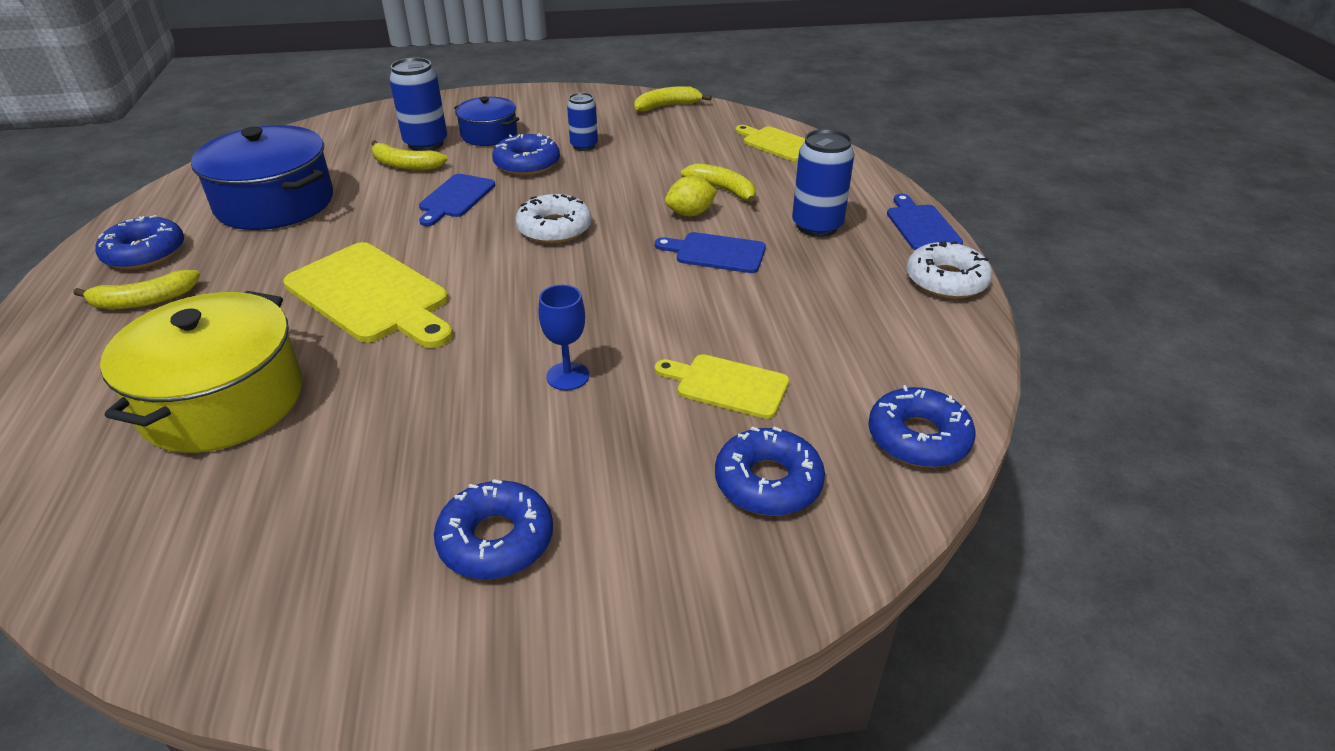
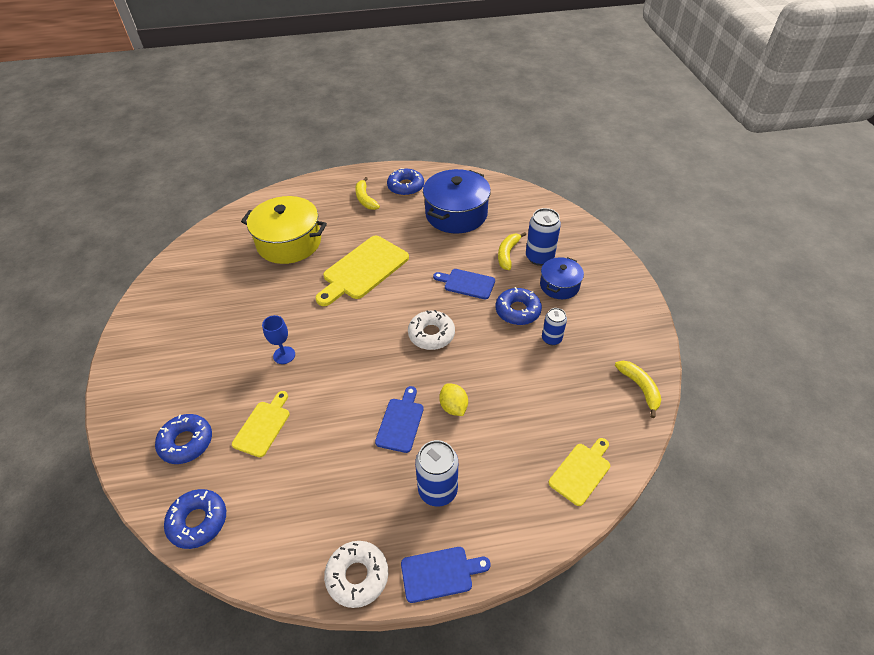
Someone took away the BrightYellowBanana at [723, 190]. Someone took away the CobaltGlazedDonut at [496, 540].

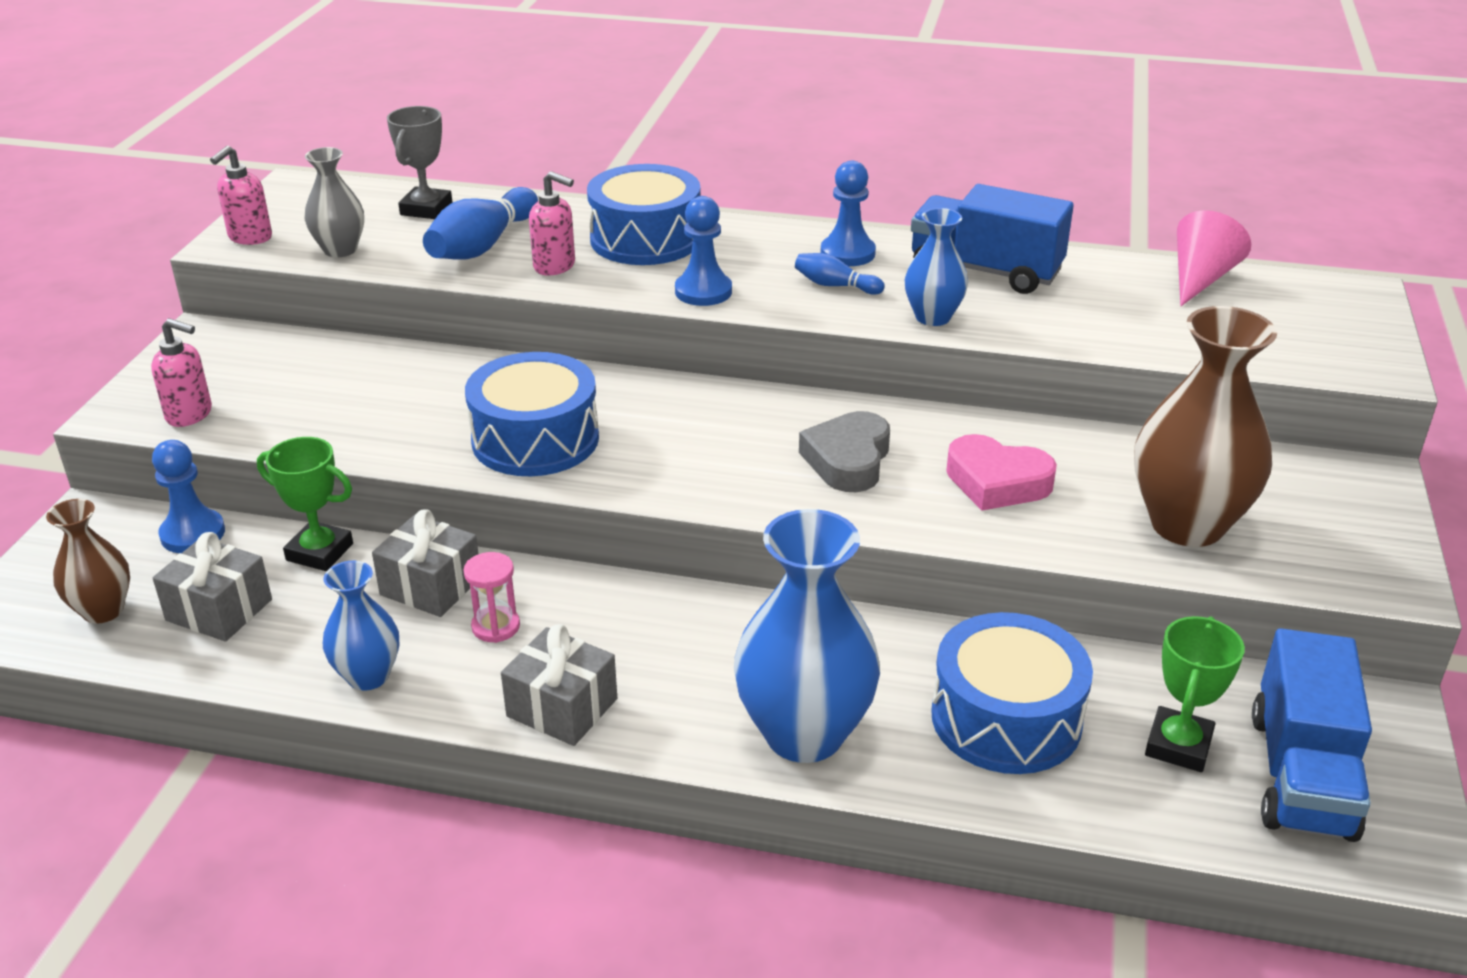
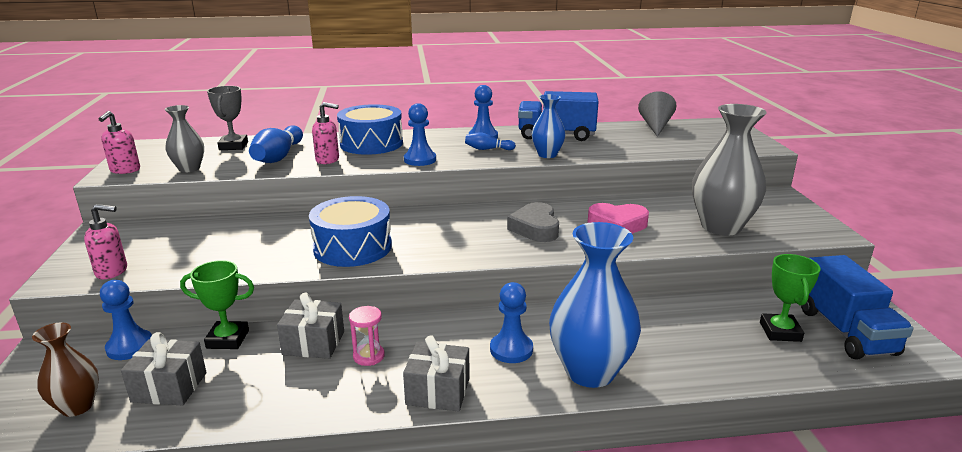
Someone repainted the RosePinkConeShape at [1200, 279], which became the GreyConeShape at [655, 126]. Someone repainted the BrownVase at [1187, 524], which became the GreyVase at [721, 227]. Someone took away the CobaltVase at [368, 676]. Someone took away the CobaltDrum at [1006, 718]. Someone put down the CobaltPawn at [511, 349].

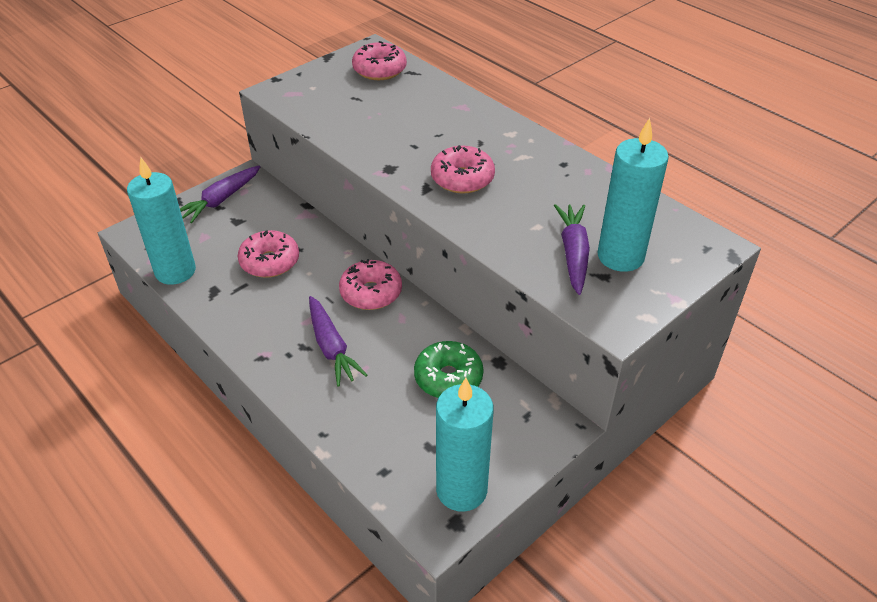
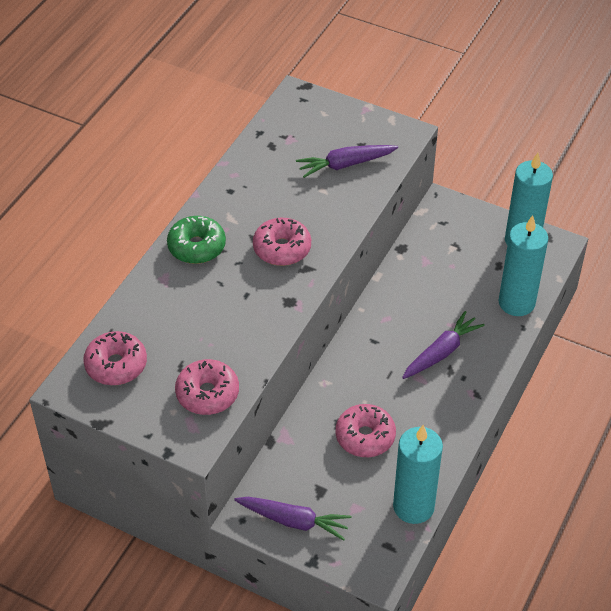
Someone carried the TealWaxCandle from [620, 256] to [516, 303]. Someone carried the RosePinkGlazedDonut from [371, 293] to [207, 394]. Someone carried the EmeraldGlazedDonut from [448, 378] to [196, 247].

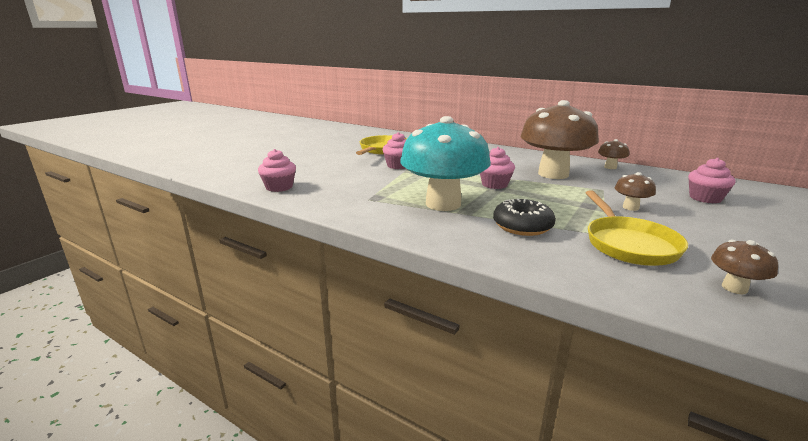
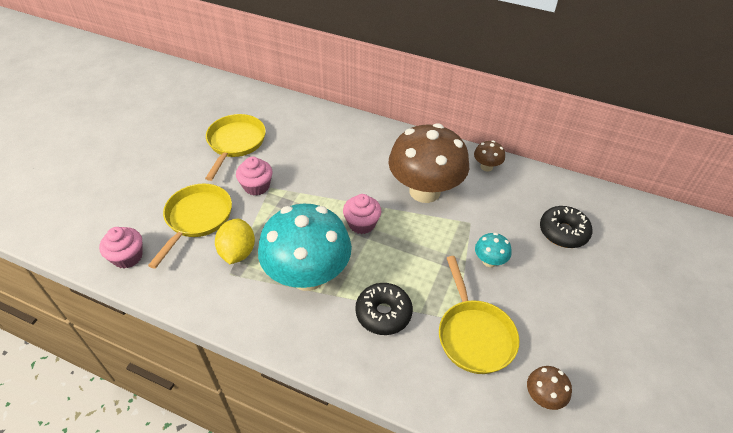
Someone swapped the RosePinkMuffin at [705, 198] for the EbonyGlazedDonut at [563, 232]. Someone repainted the BrownFungus at [630, 207], which became the TealFungus at [489, 261]. Someone put down the BrightYellowFryingPan at [197, 219]. Someone put down the BrightYellowLemon at [238, 252].

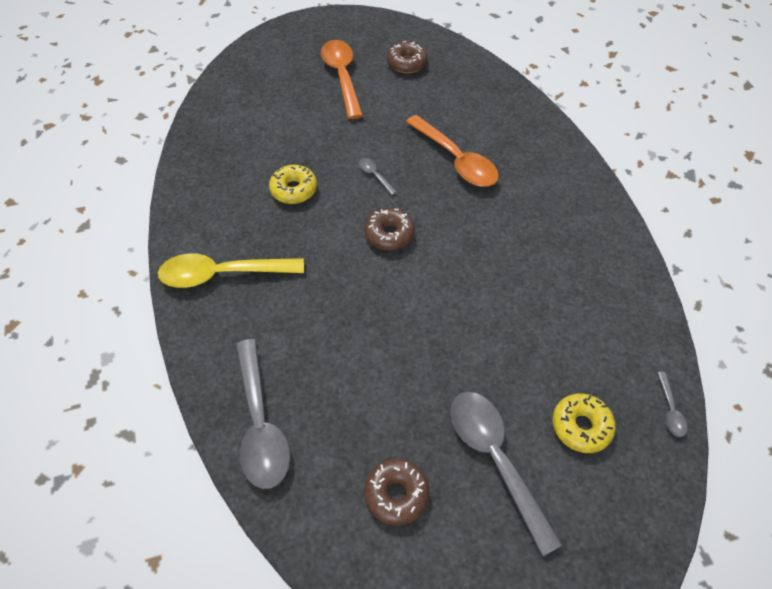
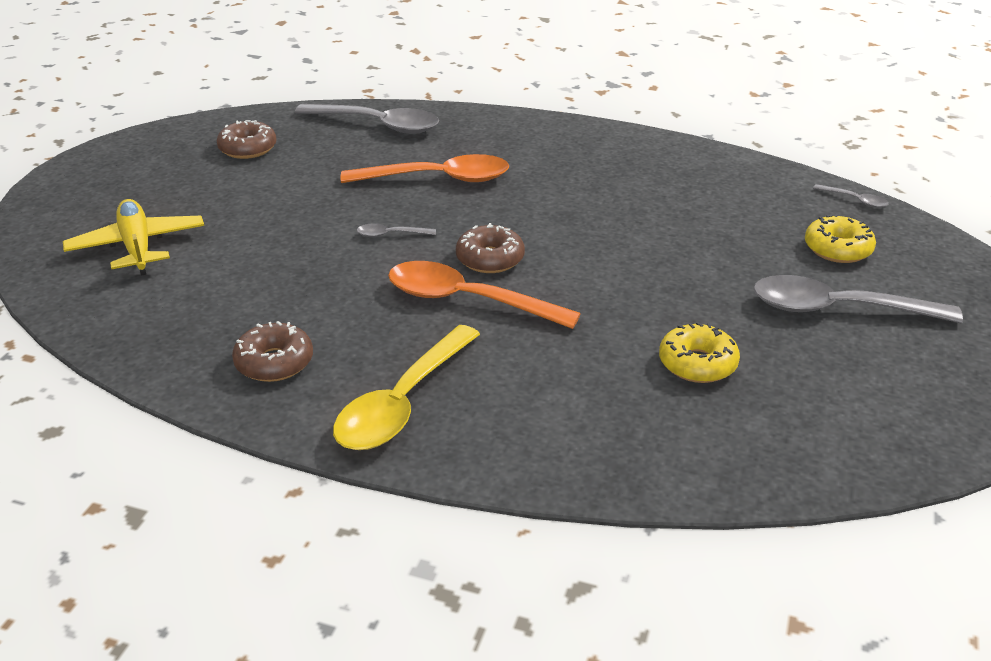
Someone carried the BrightOrangeSpoon from [342, 77] to [468, 301]. Someone carried the BrightYellowGlazedDonut from [294, 190] to [697, 364]. Someone carried the GreySpoon from [261, 423] to [377, 125]. Someone carried the BrownGlazedDonut from [396, 494] to [274, 362]. Someone put down the BrightYellowToyPlane at [137, 247].

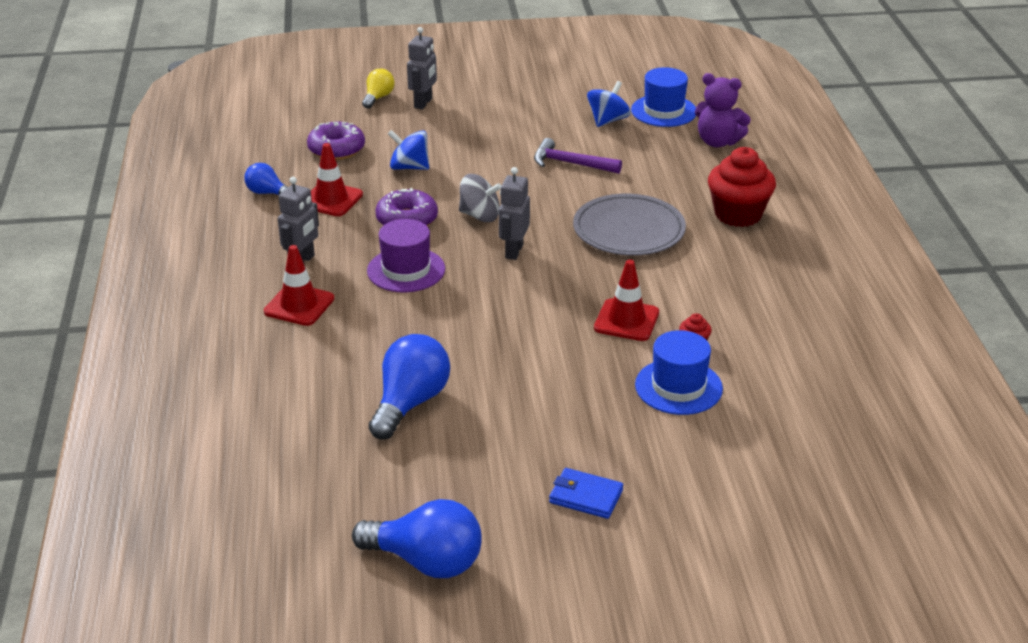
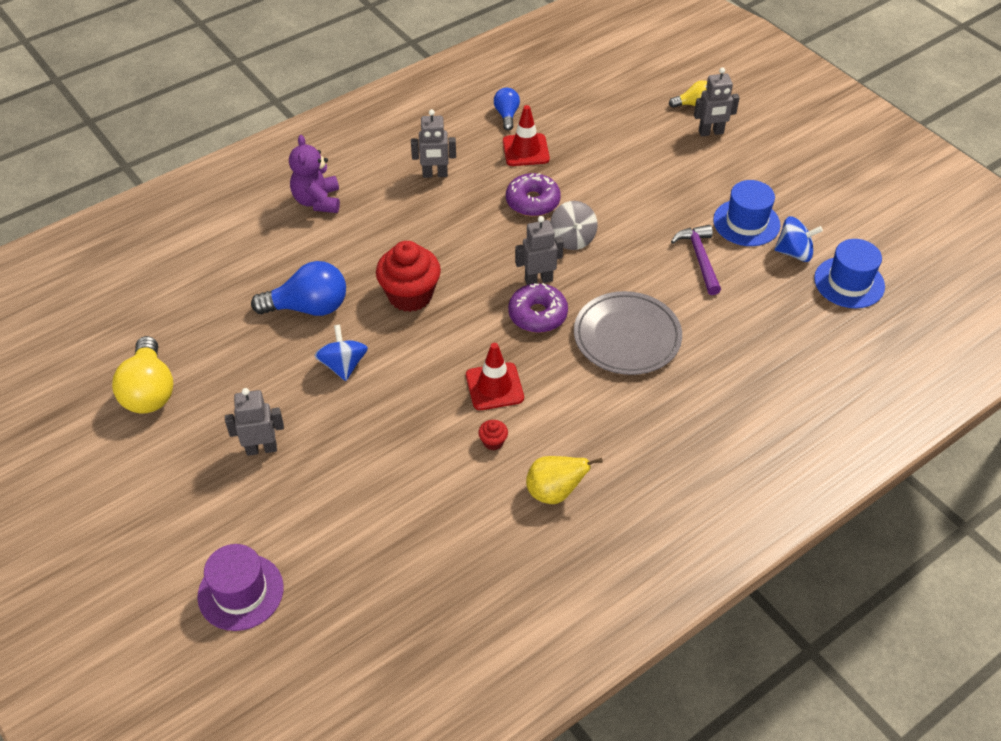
Someone carried the RoyalPurpleTeddy from [717, 142] to [317, 201]. Someone carried the RoyalPurpleGlazedDonut from [336, 149] to [537, 315]. Someone carried the CobaltSpinningTop from [409, 167] to [343, 365]. Someone carried the RedMuffin from [738, 214] to [410, 295]. Someone carried the RoyalPurpleTopHat from [406, 270] to [241, 592]. Someone took away the RedSafetyCone at [299, 305]. Someone carried the CobaltTopHat from [678, 387] to [746, 222]. Someone swapped the CobaltBillfold at [585, 496] for the GreyRobot at [261, 448]. Someone repainted the CobaltLightBulb at [426, 561], which became the BrightYellowLightBulb at [149, 391]. Someone put down the BrightYellowPear at [554, 492].

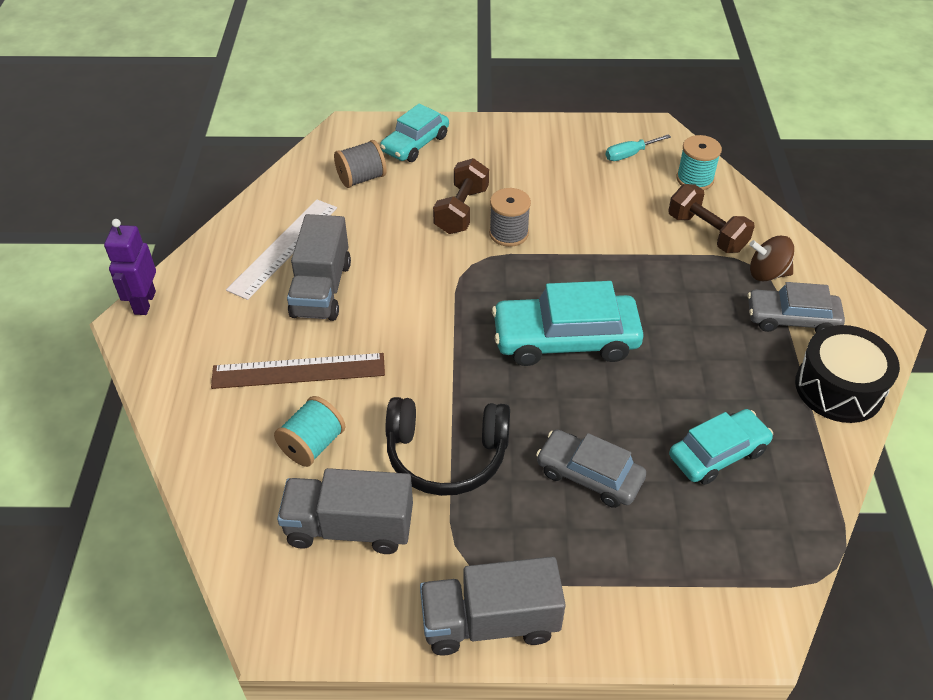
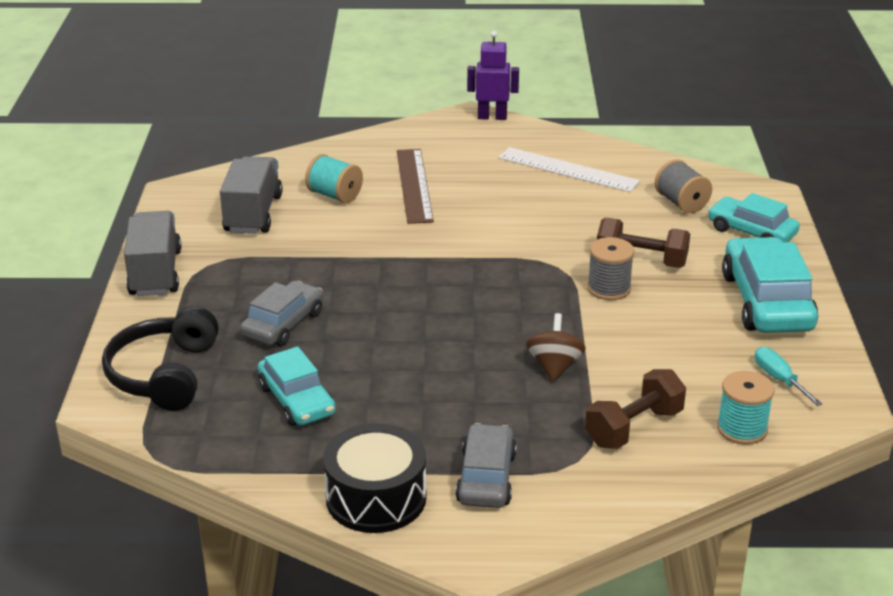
Someone took away the GreyToyTruck at [321, 289]. Someone carried the BrownSpinningTop from [767, 273] to [554, 366]. Someone carried the TealCar from [565, 340] to [766, 302]. Someone carried the EbonyHeadphones from [446, 455] to [164, 374].

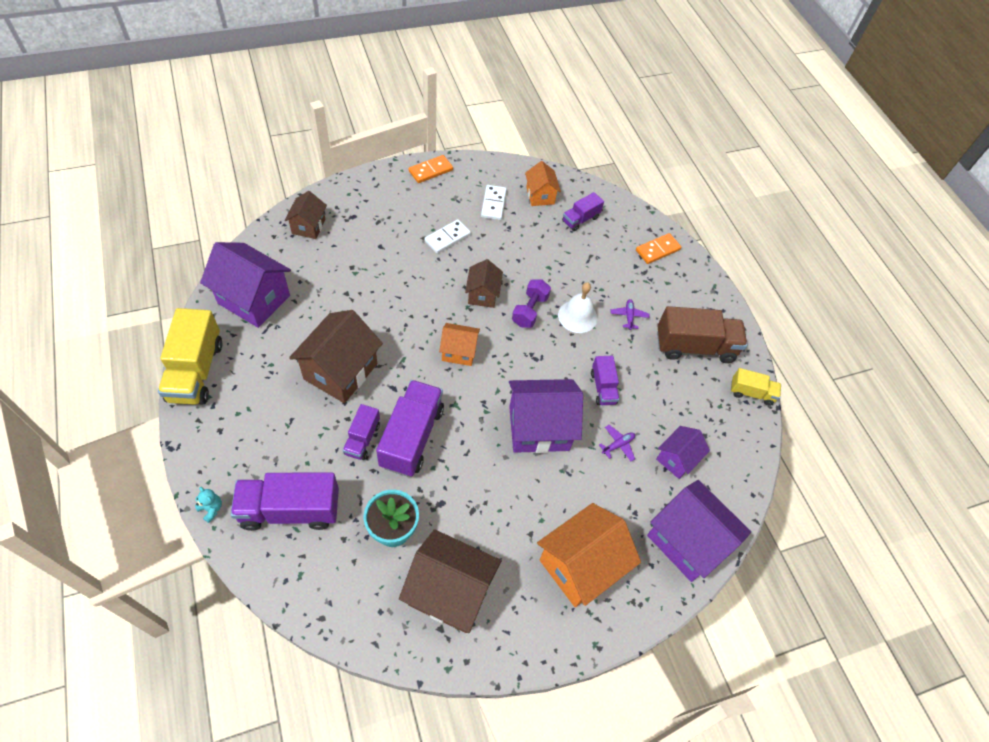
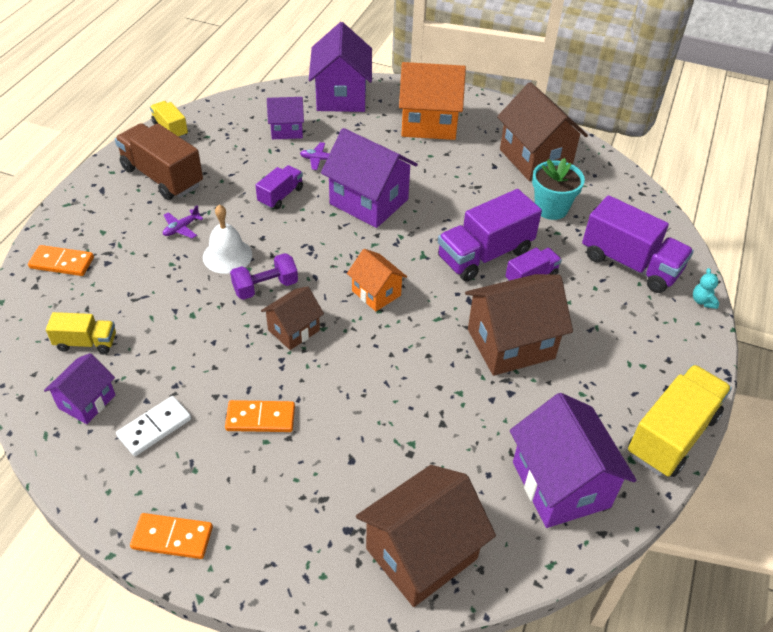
Someone repainted the BrightOrangeToyHouse at [540, 195], which became the RoyalPurpleToyHouse at [87, 401]. Someone scaled the BrownToyHouse at [308, 226] by 1.77. Someone repainted the RoyalPurpleToyTruck at [580, 219], which became the BrightYellowToyTruck at [86, 342]. Someone repainted the PureWhiteDominoPiece at [447, 238], which became the BrightOrangeDominoPiece at [260, 418].

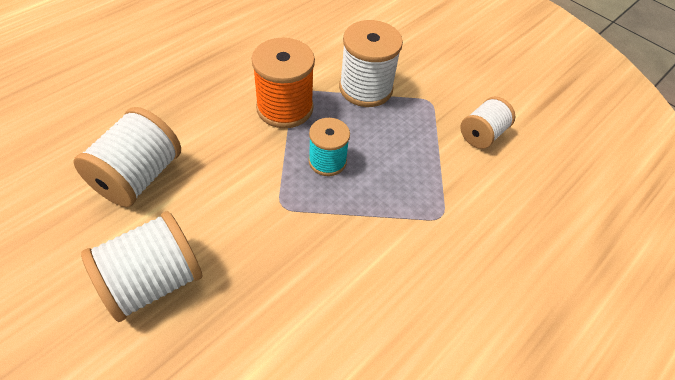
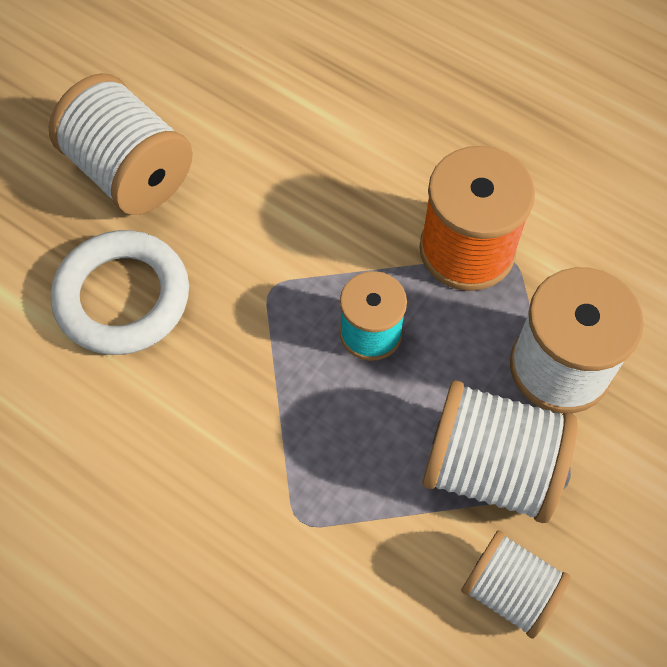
Someone carried the PureWhiteBobbin from [138, 177] to [490, 468]. Someone put down the PureWhiteHoop at [122, 297].

